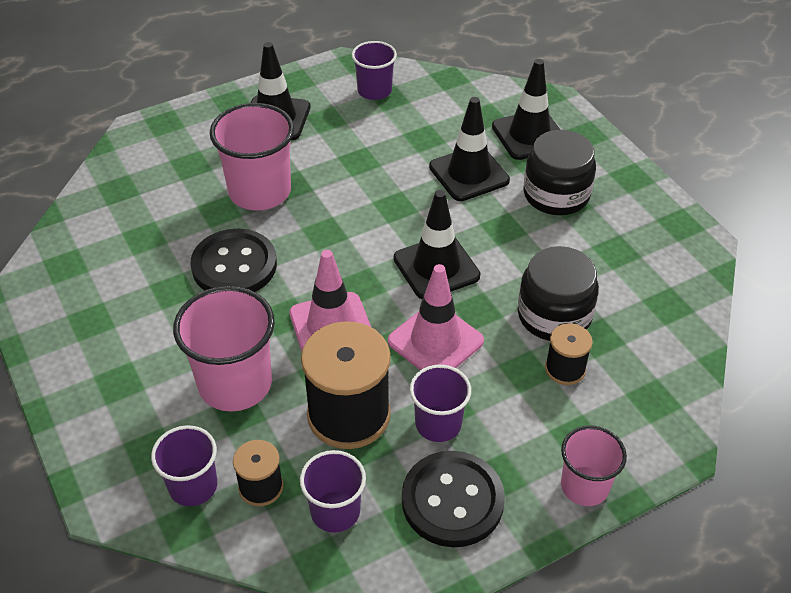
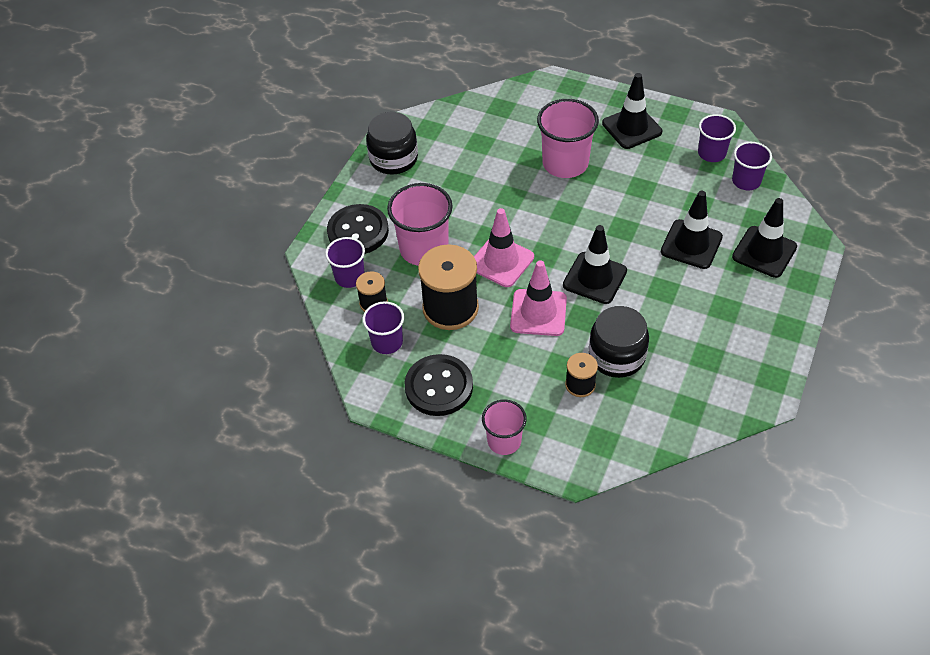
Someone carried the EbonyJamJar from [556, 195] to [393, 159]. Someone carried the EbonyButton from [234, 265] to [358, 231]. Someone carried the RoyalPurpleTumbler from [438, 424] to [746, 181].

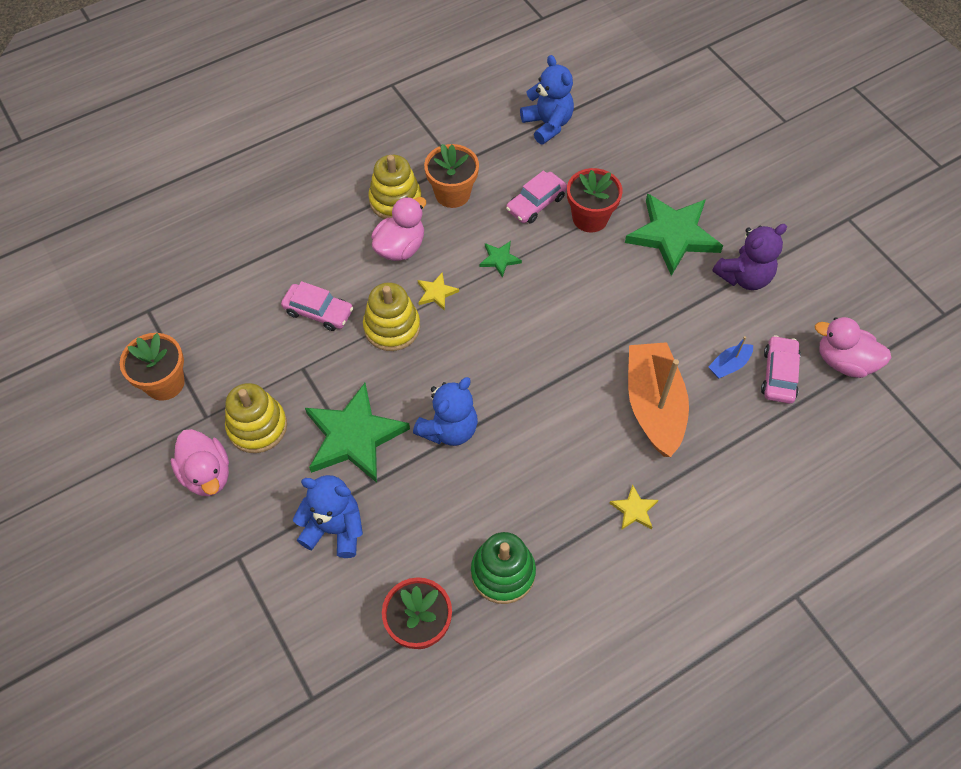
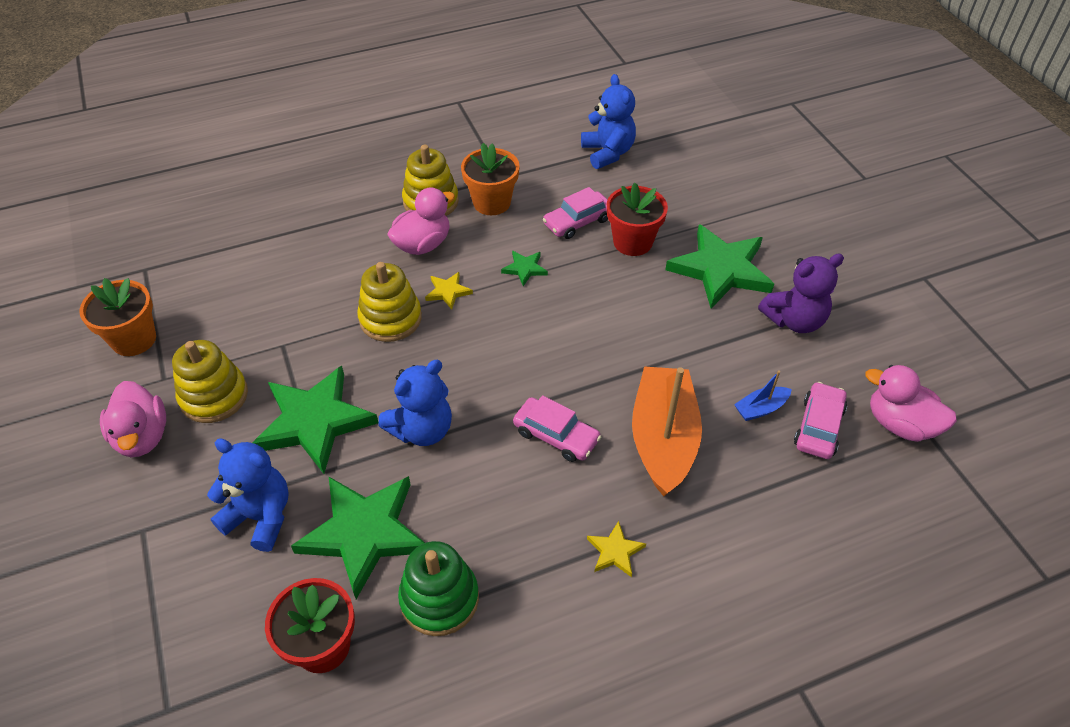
Someone carried the RosePinkCar from [318, 312] to [556, 436]. Someone put down the EmeraldStarShape at [364, 533].

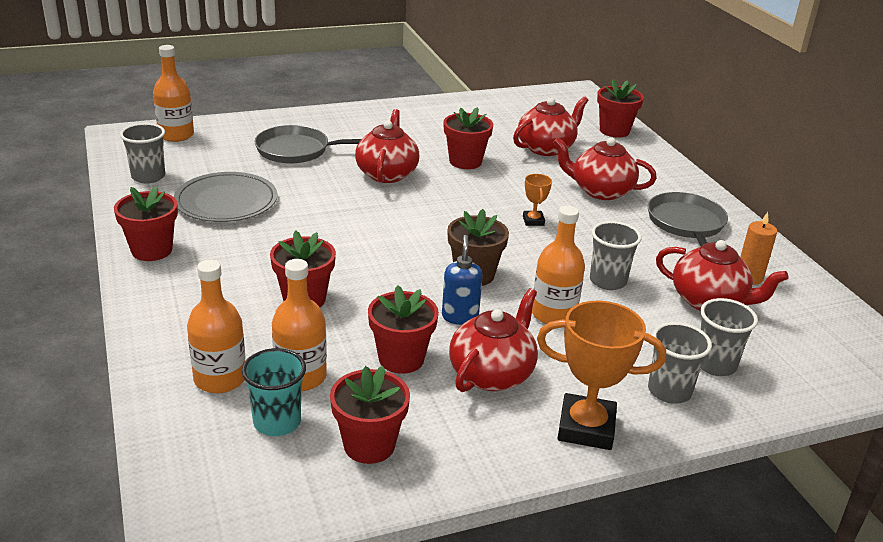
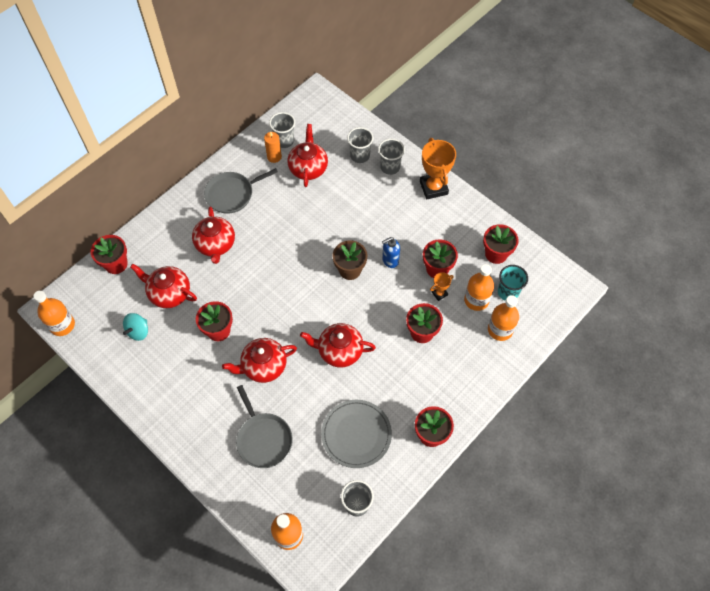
Someone carried the BrightOrangeTrophy from [533, 221] to [439, 293]. Someone carried the BrightOrangeFlask from [553, 314] to [62, 325]. Someone carried the GreyTumbler from [608, 281] to [284, 141]. Someone carried the RedTeaPot from [492, 374] to [339, 351]. Someone put down the TealSpinningTop at [138, 331].

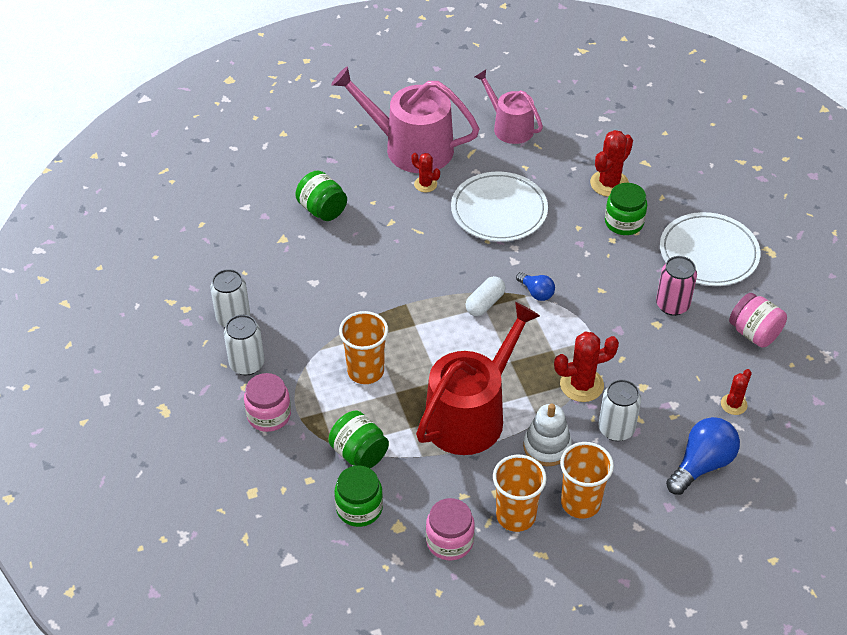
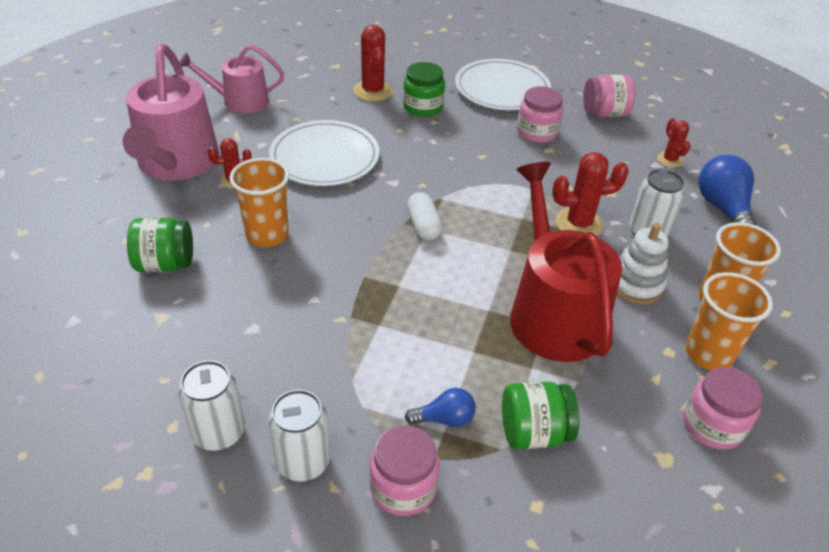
Someone rotated the RosePinkWateringPot at [410, 147] by 60 degrees counterclockwise. Someone swapped the RosePinkTin at [672, 305] for the RosePinkJamJar at [537, 132]. Someone carried the CobaltLightBulb from [536, 292] to [444, 419]. Someone carried the BrightOrangeTumbler from [365, 371] to [267, 235]. Someone rotated the RedSaguaroCactus at [581, 385] by 60 degrees clockwise. Someone took away the EmeraldJamJar at [359, 508].

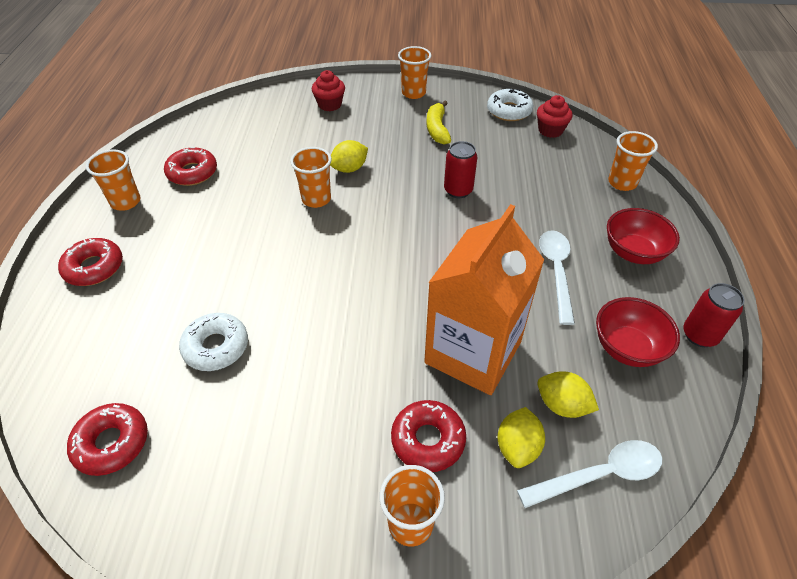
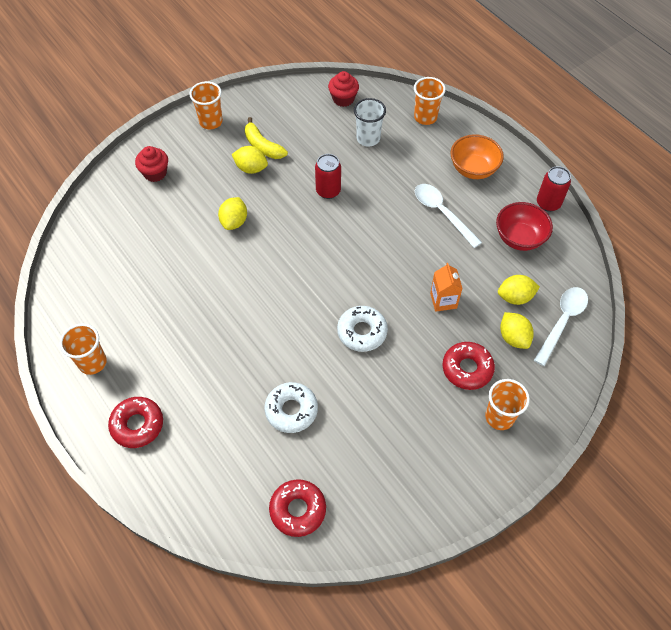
Someone carried the PureWhiteGlazedDonut from [509, 111] to [362, 332]. Someone took away the RedGlazedDonut at [192, 172]. Someone took away the BrightOrangeTumbler at [316, 199]. Someone scaled the BrightOrangeCarton at [473, 352] by 0.42. Someone repainted the RedBowl at [633, 252], which became the BrightOrangeBowl at [473, 169]. Someone put down the PureWhiteTumbler at [368, 138]. Someone put down the BrightYellowLemon at [251, 168].

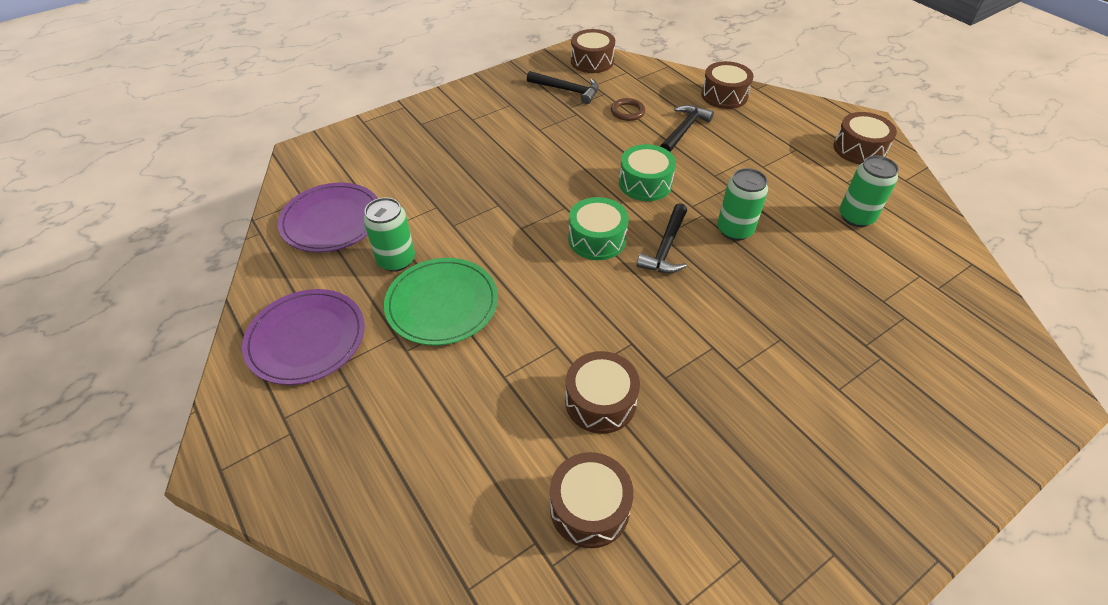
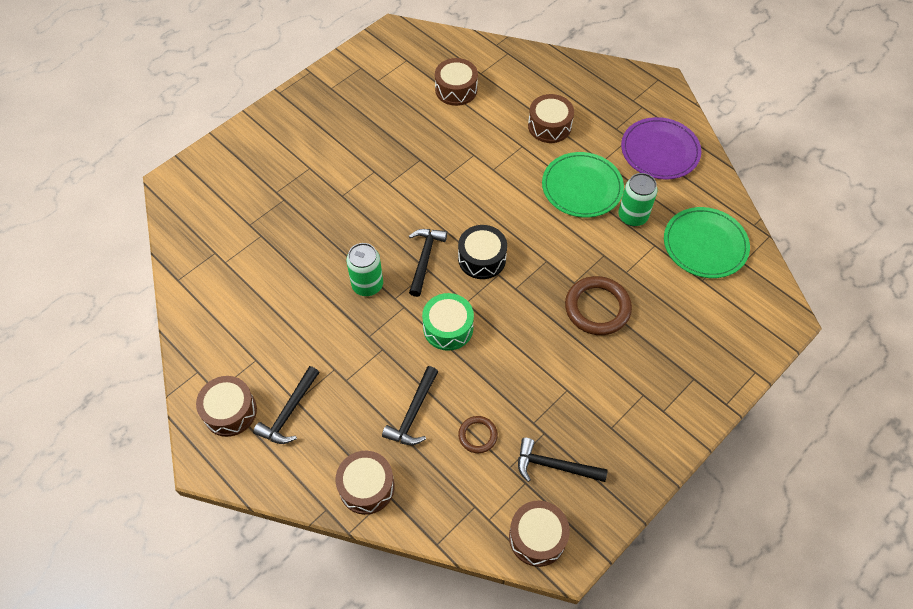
Someone took away the EmeraldTin at [856, 217]. Someone repainted the RoyalPurplePlate at [332, 220], which became the EmeraldPlate at [705, 245]. Someone repainted the EmeraldDrum at [597, 239], which became the EbonyDrum at [482, 258]. Someone carried the BrownDrum from [600, 401] to [549, 126]. Someone put down the BrownHoop at [597, 308]. Someone put down the EbonyHammer at [289, 412].

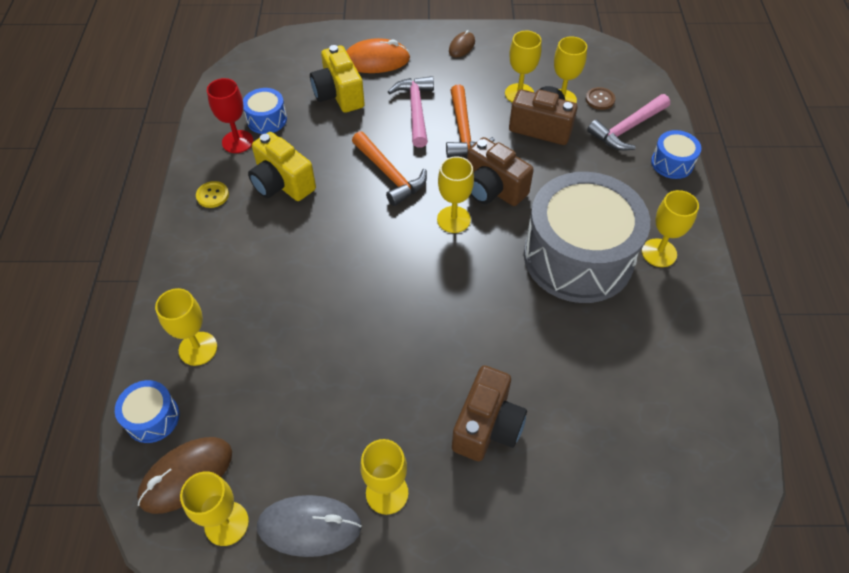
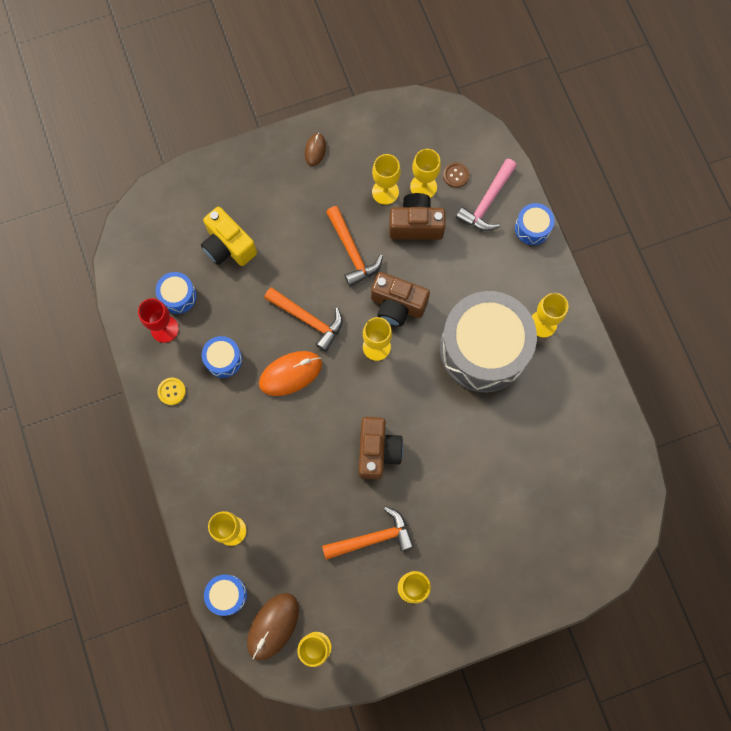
Someone carried the BrightOrangeMouse from [376, 60] to [290, 374]. Someone took away the RosePinkHammer at [416, 110]. Someone swapped the BrightYellowCamera at [282, 183] for the CobaltDrum at [223, 359]. Someone carried the BrownCamera from [487, 426] to [377, 451]. Someone took away the GreyMouse at [309, 526]. Someone put down the BrightOrangeHammer at [372, 538].

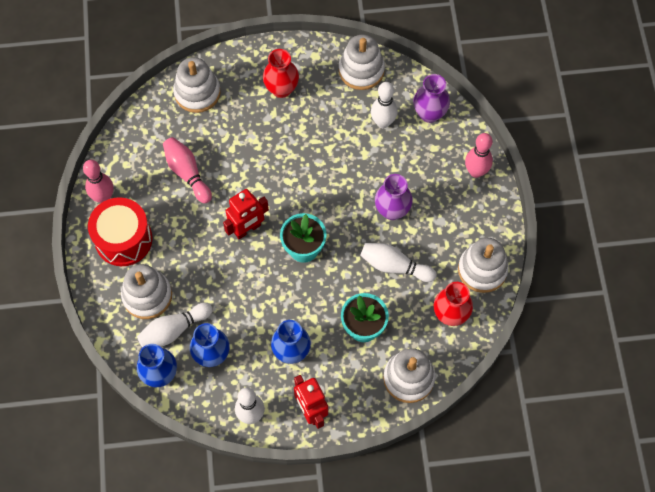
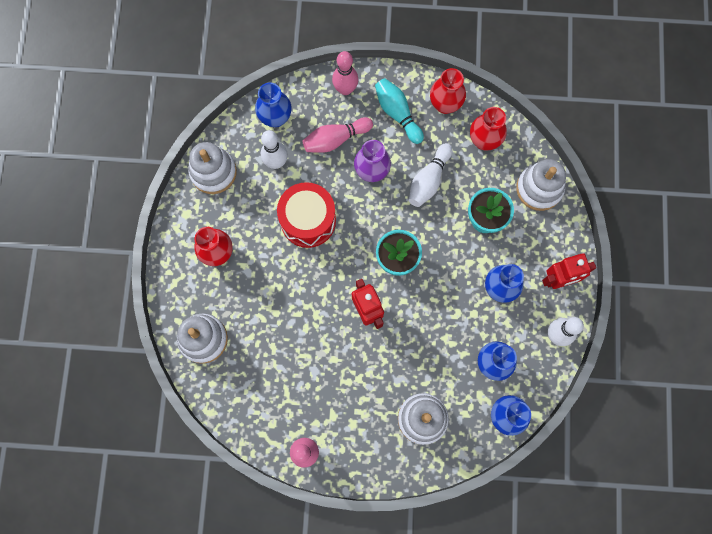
Someone repainted the RoyalPurpleVase at [429, 114], which became the CobaltVase at [275, 118]. Someone carried the RosePinkBowlingPin from [187, 173] to [335, 139]. Someone carried the RedDrum from [123, 239] to [308, 220]. Someone swapped the PureWhiteRingStacker at [482, 270] for the RedVase at [445, 104]. Someone took away the PureWhiteBowlingPin at [174, 330]. Someone put down the TealBowlingPin at [397, 113].

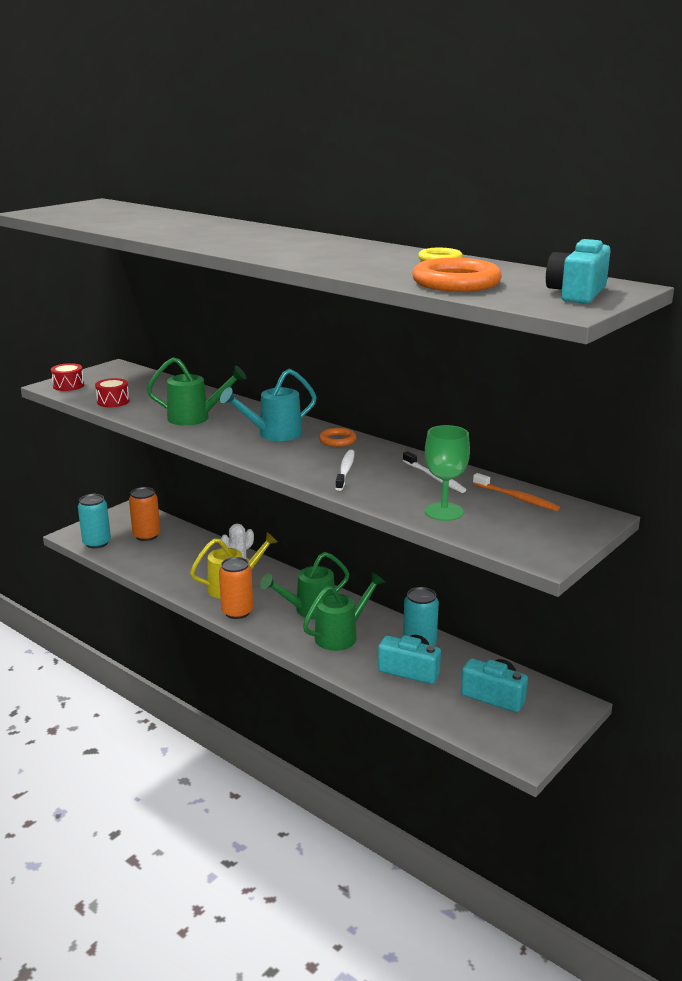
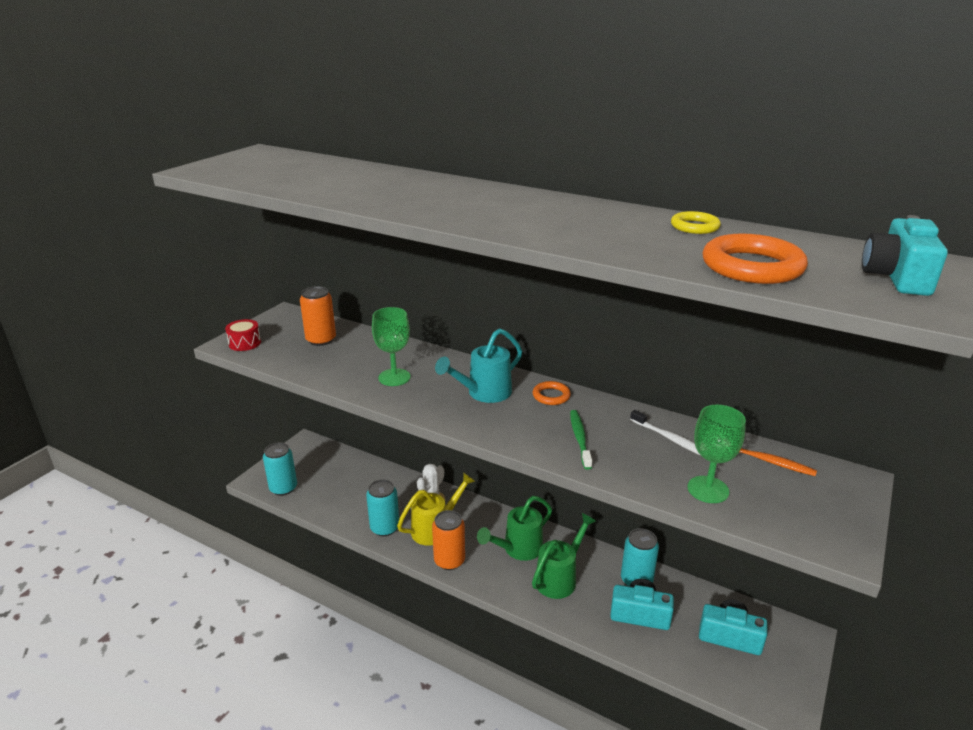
Someone swapped the EmeraldWateringPot at [195, 418] for the EmeraldWineGlass at [394, 377]. Someone took away the RedDrum at [113, 401]. Someone repainted the PureWhiteDentalBrush at [345, 470], which became the EmeraldDentalBrush at [580, 439]. Someone carried the BrightOrangeTin from [146, 535] to [321, 340]. Someone put down the TealTin at [385, 528].

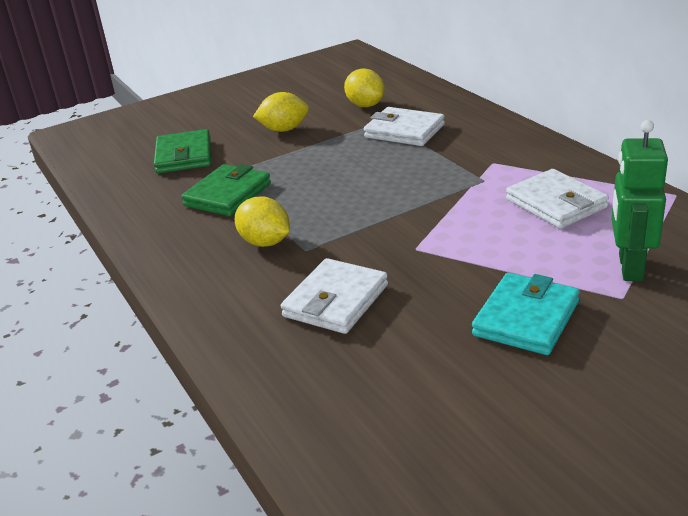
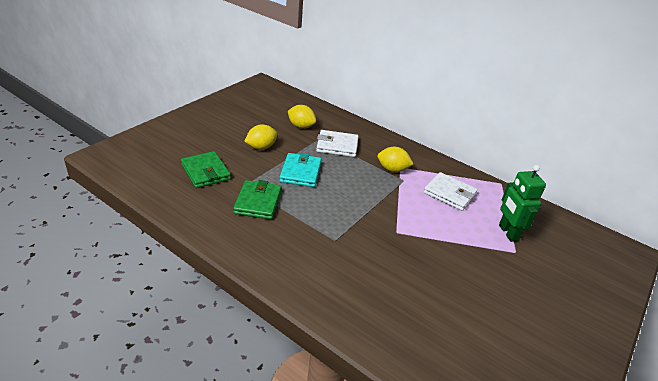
Someone carried the BrightYellowLemon from [265, 242] to [392, 169]. Someone took away the PureWhiteBillfold at [335, 301]. Someone carried the TealBillfold from [526, 318] to [300, 172].

